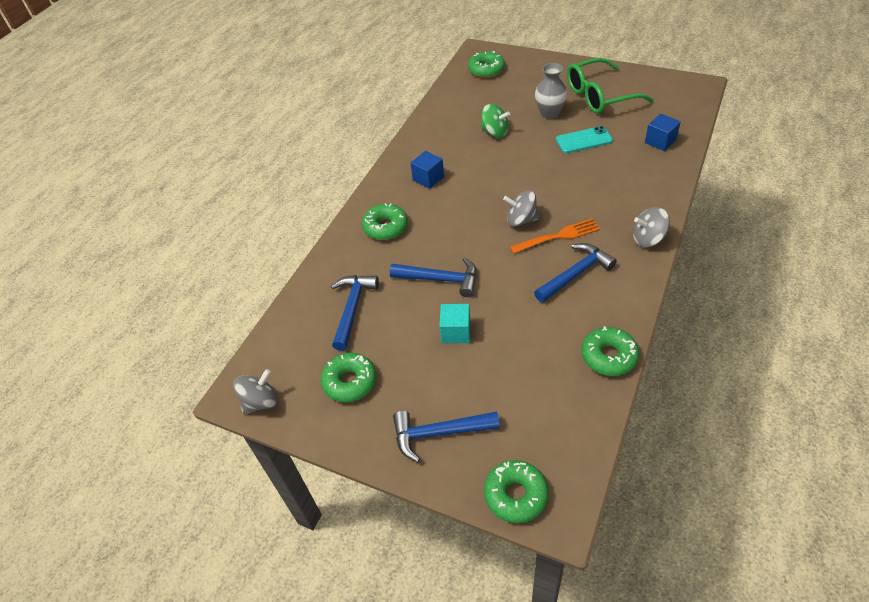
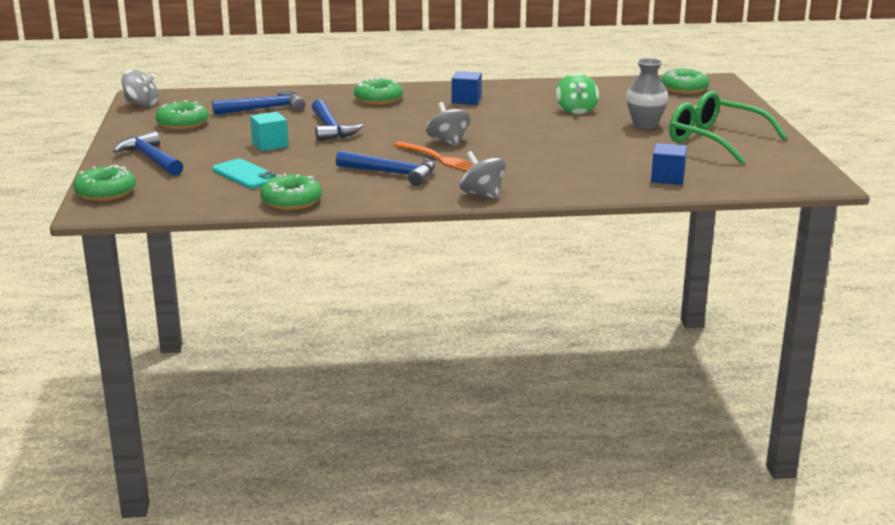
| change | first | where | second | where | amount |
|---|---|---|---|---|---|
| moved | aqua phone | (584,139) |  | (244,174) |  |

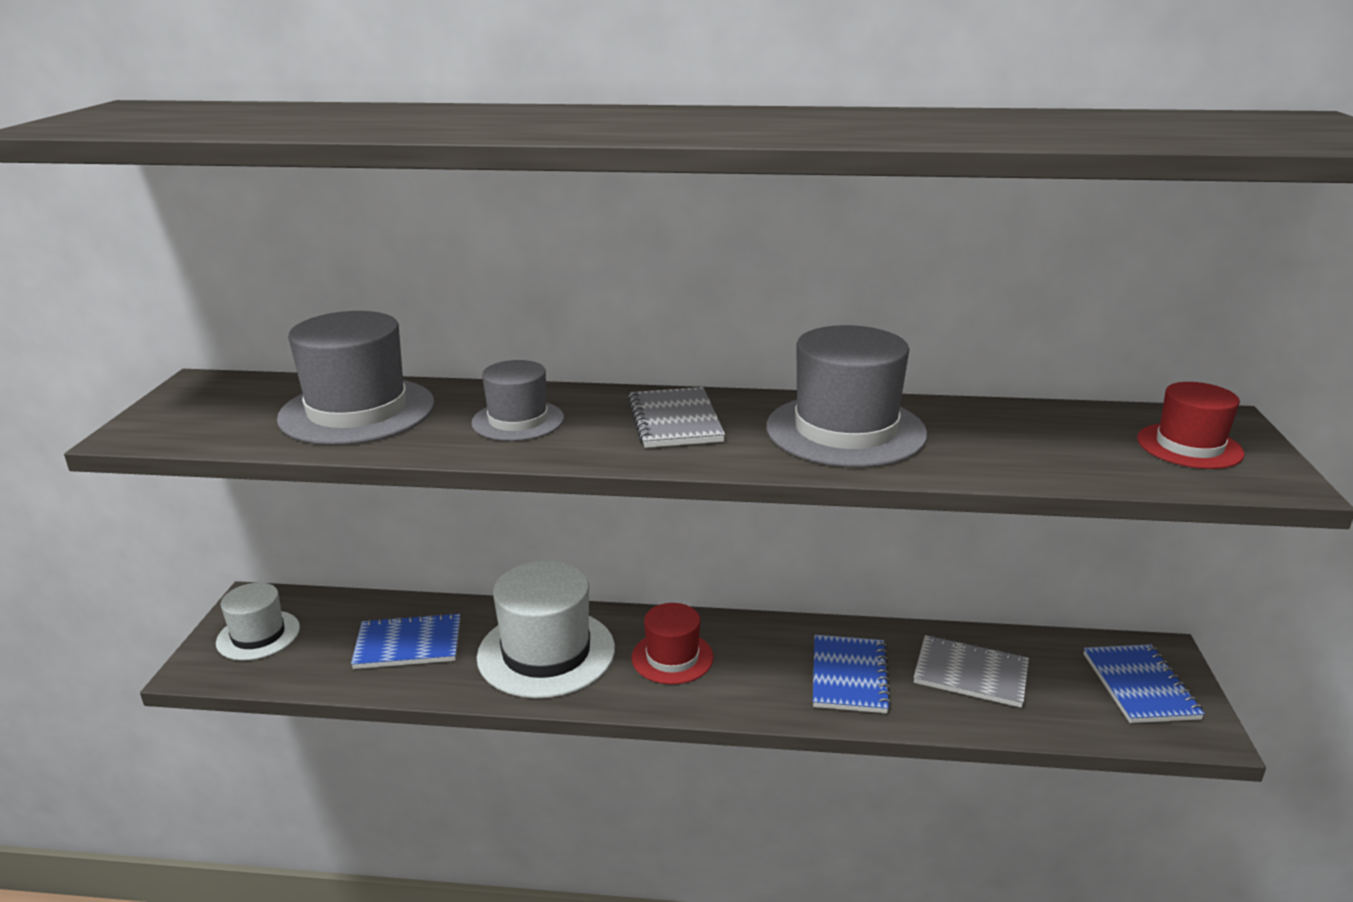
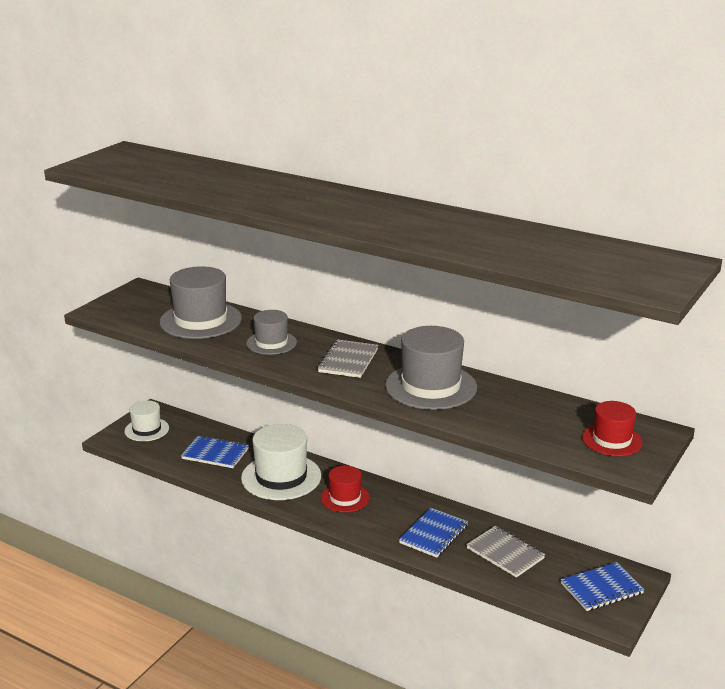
| change | first | where | second | where | amount |
|---|---|---|---|---|---|
| turned | blue notepad | (1144,683) |  | (603,586) | 45 degrees clockwise |

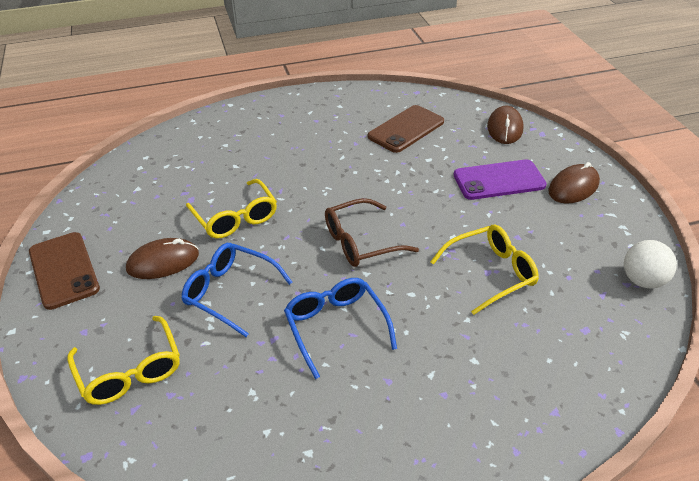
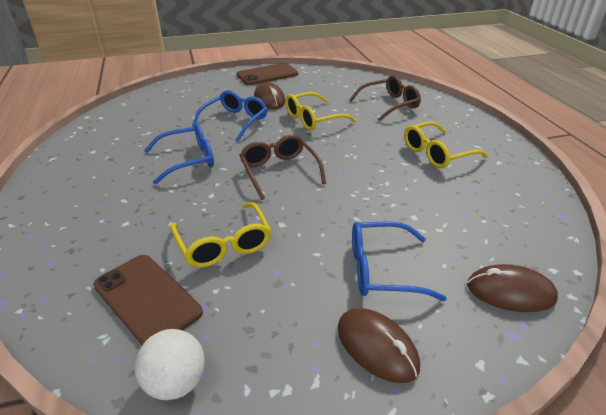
| change | first | where | second | where | amount |
|---|---|---|---|---|---|
| moved | dark brown phone | (406,129) |  | (148,300) |  |
| replaced | purple phone | (500,179) | blue spectacles | (399,261) |  |
| moved | bright yellow spectacles | (123,360) |  | (446,144) |  |
| added |  |  | dark brown spectacles | (385,98) |  |

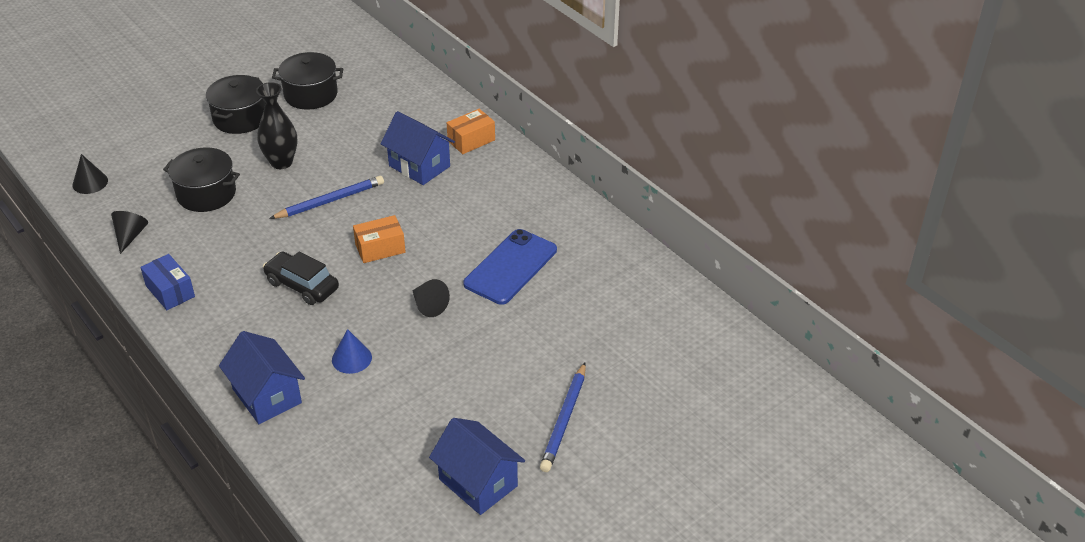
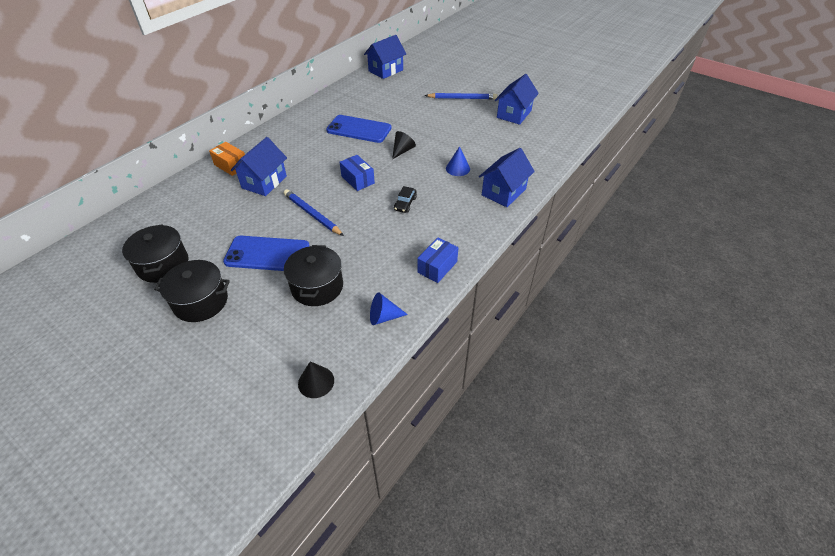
| change | first | where | second | where | amount |
|---|---|---|---|---|---|
| replaced | jet-black vase | (277,125) | blue phone | (266,253) |  |
| recoloured | jet-black cone shape | (129,232) | blue cone shape | (389,309) |  |
| recoloured | orange-coloured parcel | (379,239) | blue parcel | (357,173) |  |
| resized | jet-black automobile | (301,278) |  | (405,199) | x0.62 |
| added |  |  | blue cottage | (385,57) |  |

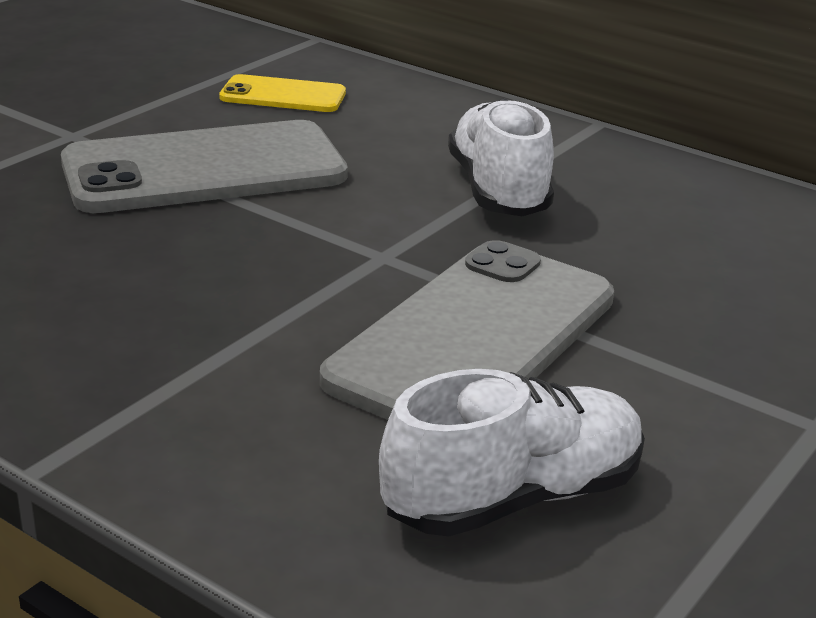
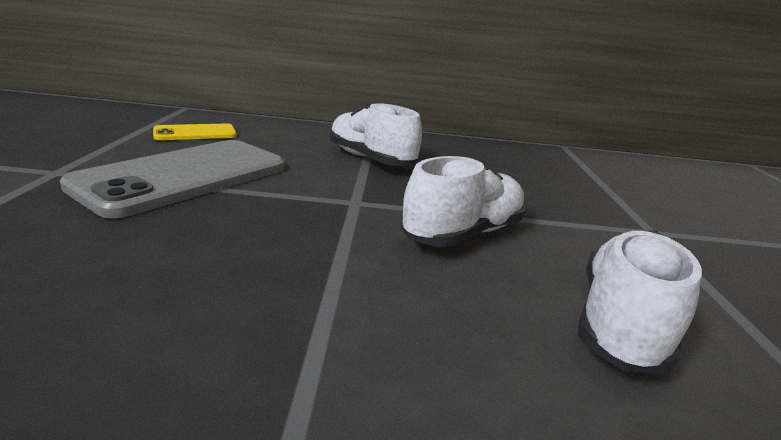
| change | first | where | second | where | amount |
|---|---|---|---|---|---|
| replaced | gray phone | (467,330) | white sneaker | (463,201) |  |

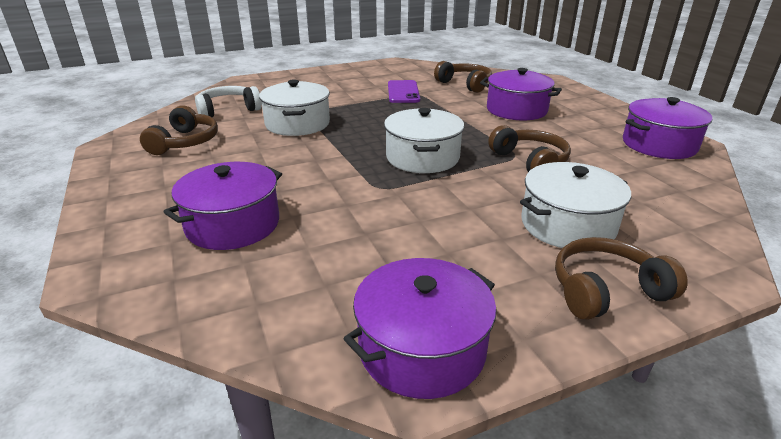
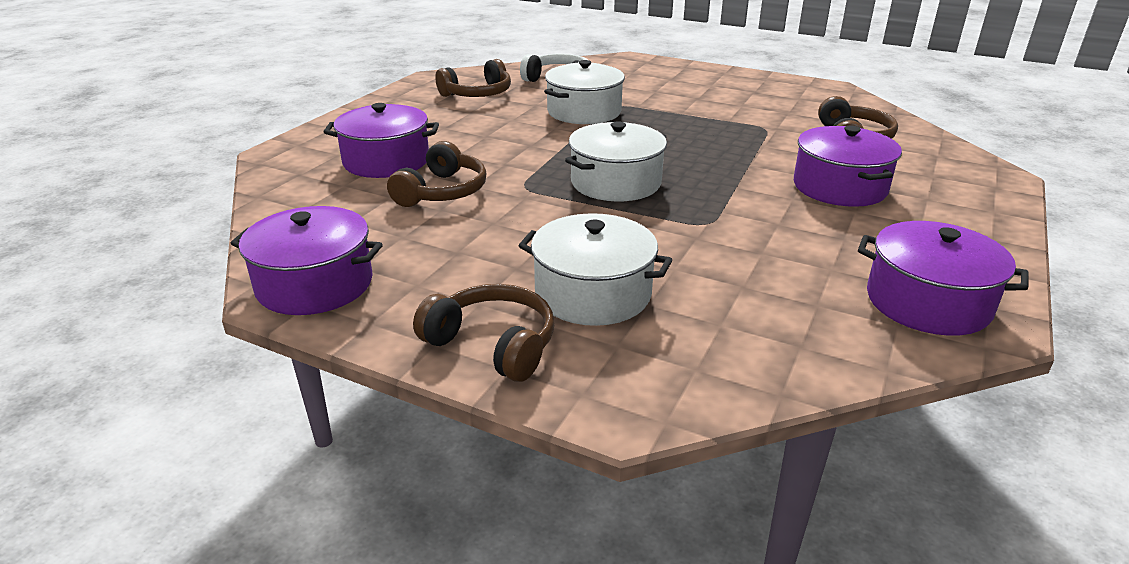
| change | first | where | second | where | amount |
|---|---|---|---|---|---|
| removed | purple phone | (404,91) |  |  |  |
| moved | dark brown over-ear headphones | (529,148) |  | (437,174) |  |

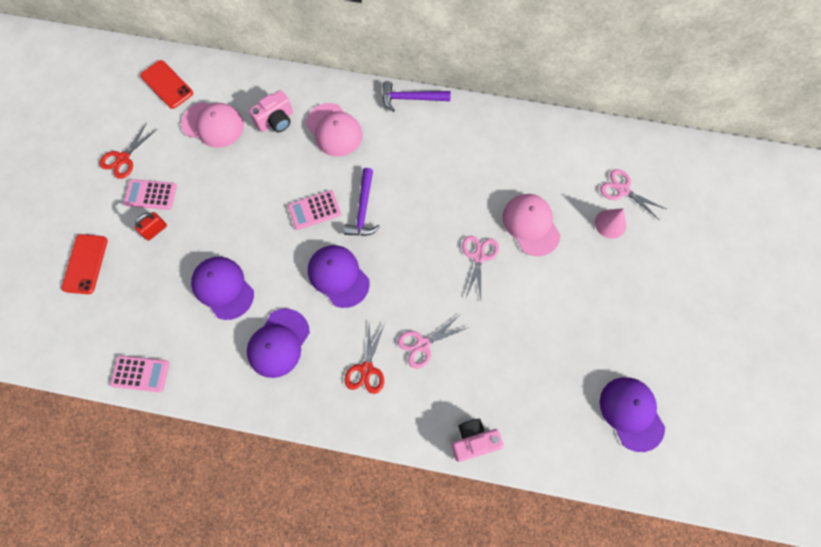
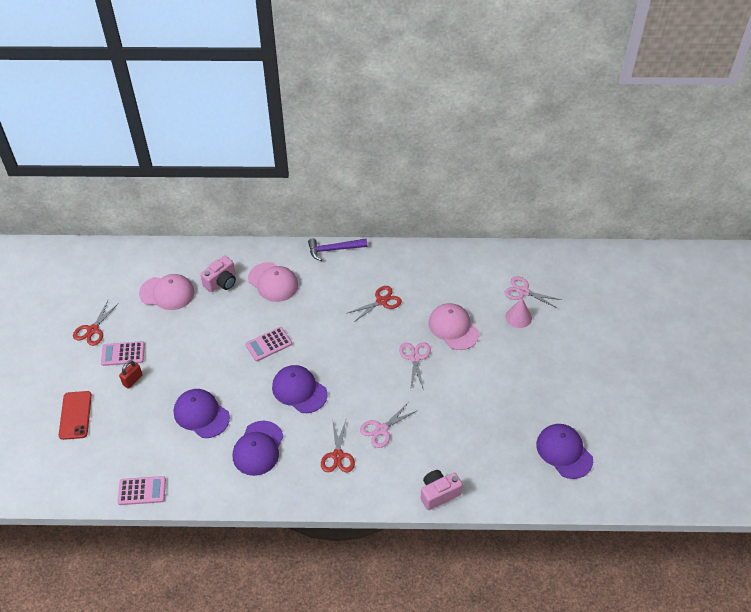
| change | first | where | second | where | amount |
|---|---|---|---|---|---|
| removed | scarlet phone | (166,84) |  |  |  |
| removed | purple hammer | (362,202) |  |  |  |
| added |  |  | scarlet shears | (375,304) |  |

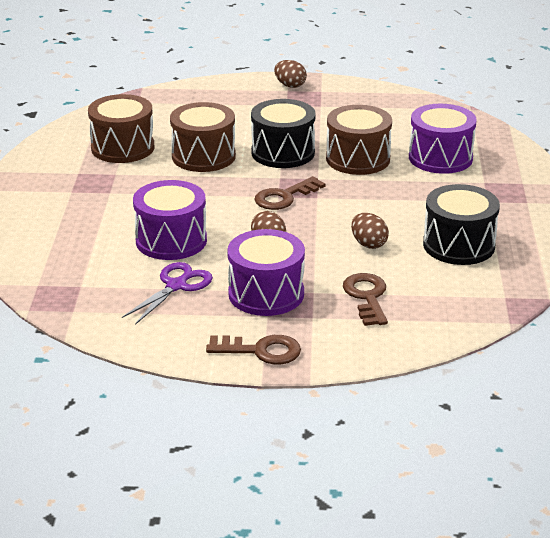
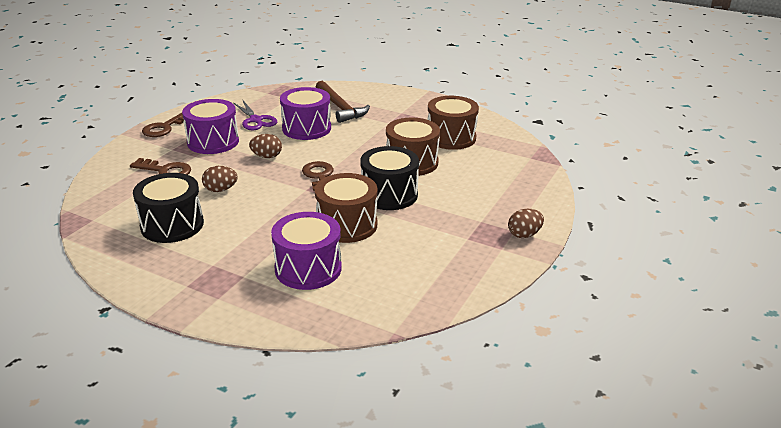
| change | first | where | second | where | amount |
|---|---|---|---|---|---|
| added |  |  | dark brown hammer | (343,102) |  |

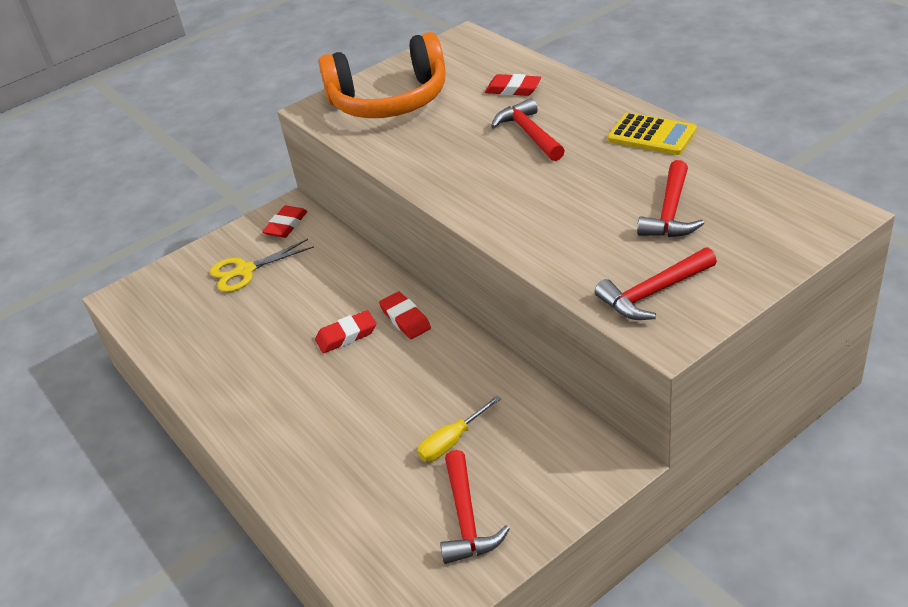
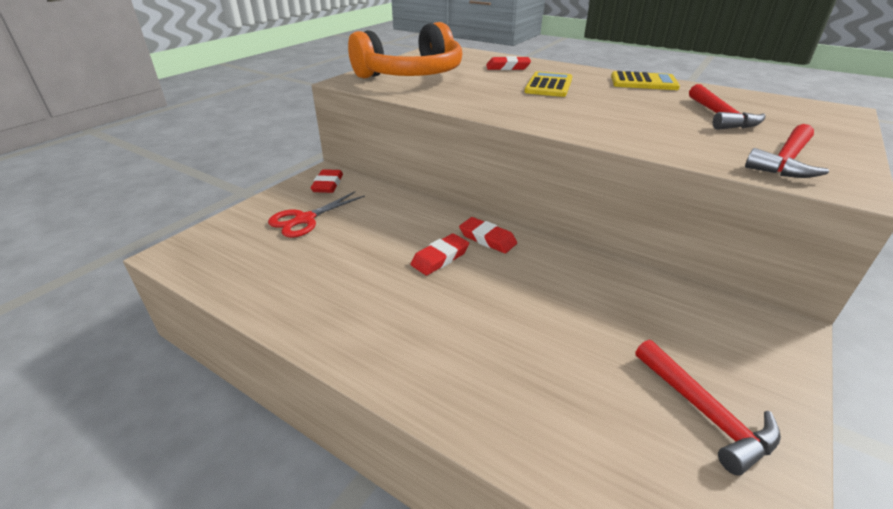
| change | first | where | second | where | amount |
|---|---|---|---|---|---|
| replaced | scarlet hammer | (528,129) | bright yellow pocket calculator | (548,84) |  |
| recoloured | bright yellow shears | (262,265) | scarlet shears | (316,215) |  |
| removed | bright yellow hand screwdriver | (459,428) |  |  |  |

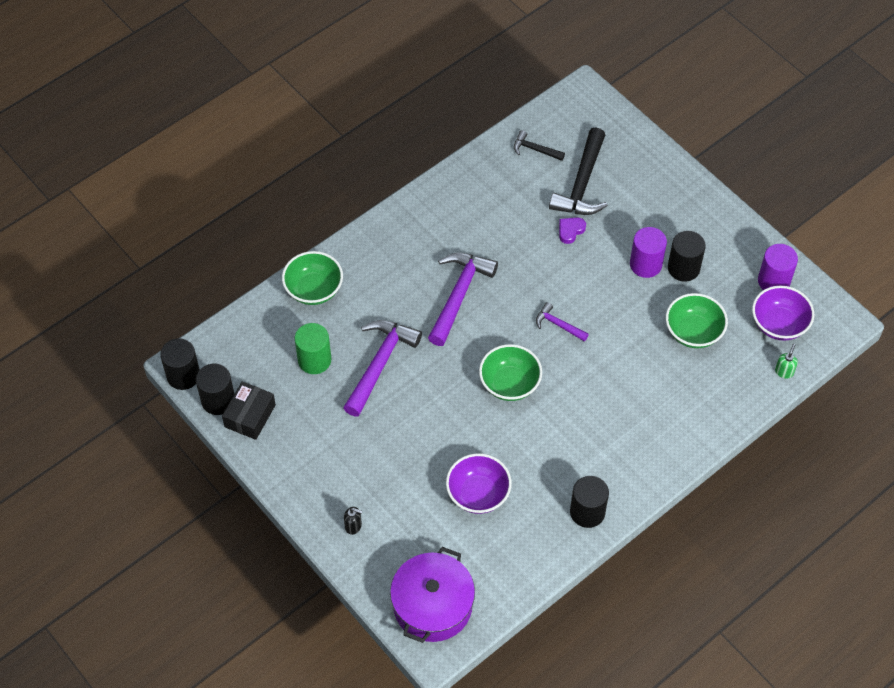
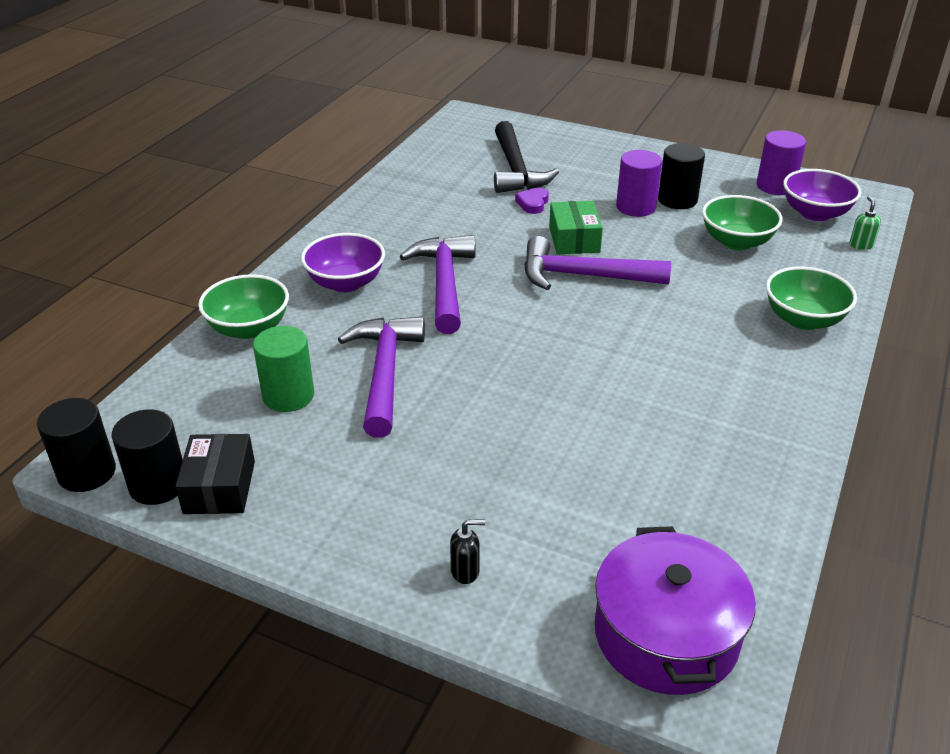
| change | first | where | second | where | amount |
|---|---|---|---|---|---|
| removed | jet-black hammer | (539,145) |  |  |  |
| resized | purple hammer | (562,322) |  | (597,263) | x1.98 |
| moved | leaf-green serving bowl | (510,372) |  | (811,298) |  |
| moved | purple serving bowl | (479,483) |  | (343,262) |  |
| removed | jet-black cylinder shape | (589,502) |  |  |  |
| added |  |  | leaf-green parcel | (576,227) |  |

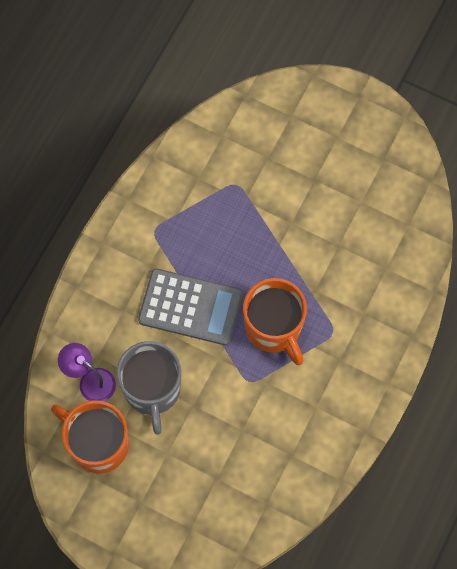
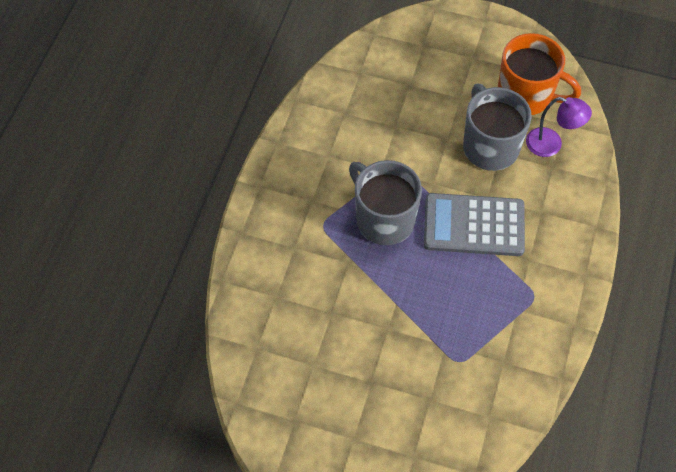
| change | first | where | second | where | amount |
|---|---|---|---|---|---|
| recoloured | orange-coloured coffee mug | (275,321) | gray coffee mug | (385,202) |  |

